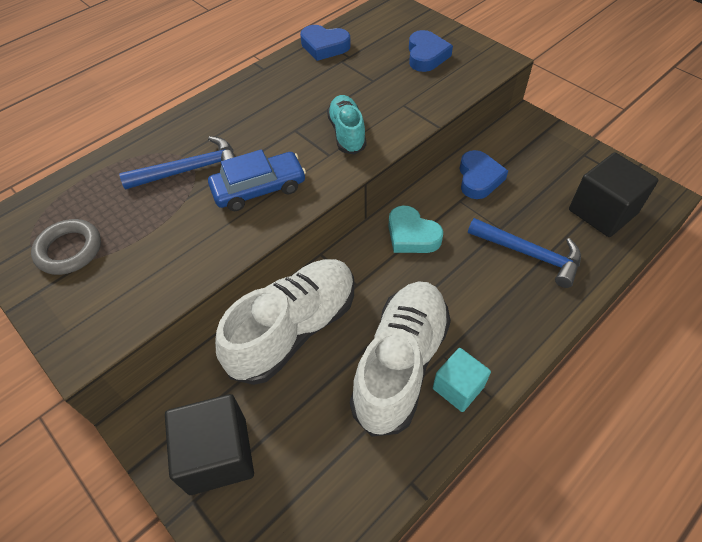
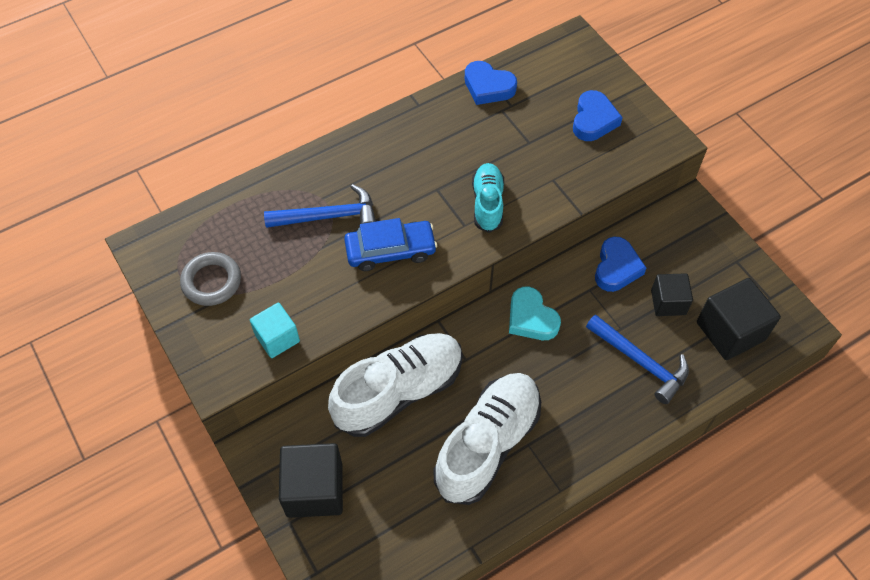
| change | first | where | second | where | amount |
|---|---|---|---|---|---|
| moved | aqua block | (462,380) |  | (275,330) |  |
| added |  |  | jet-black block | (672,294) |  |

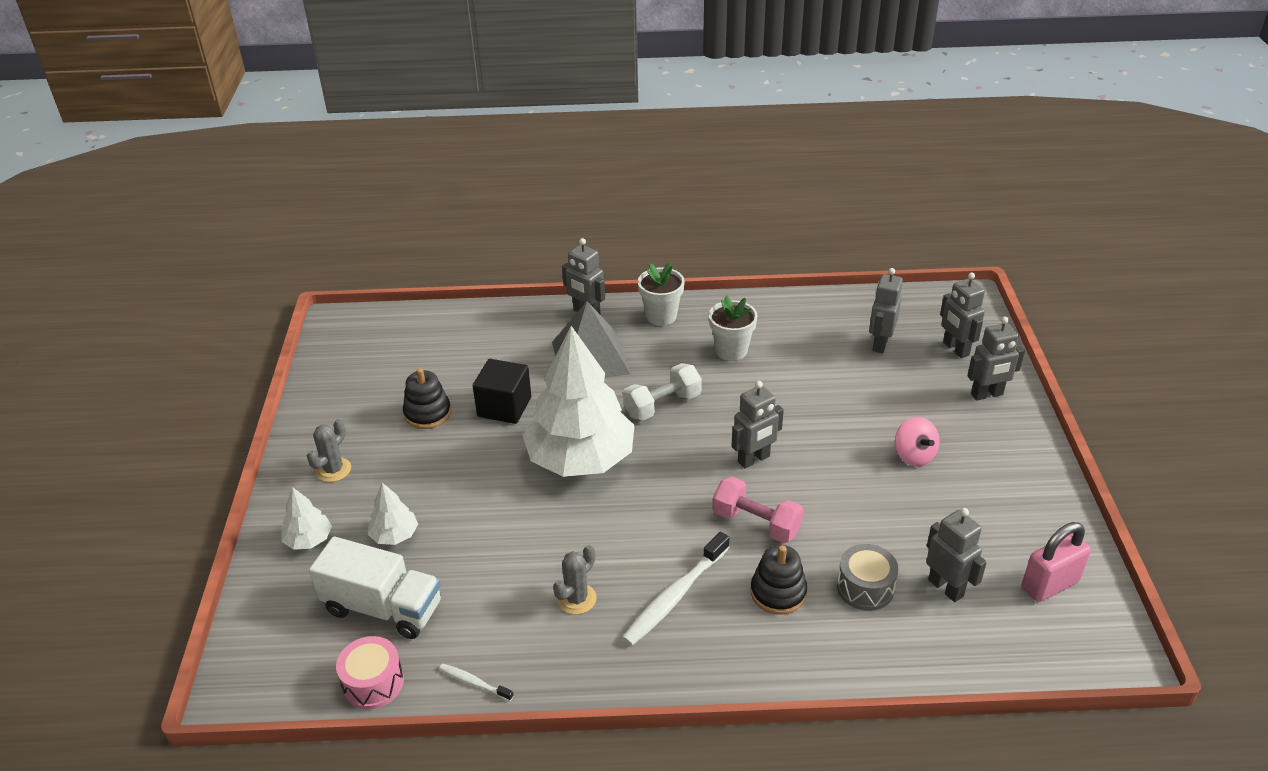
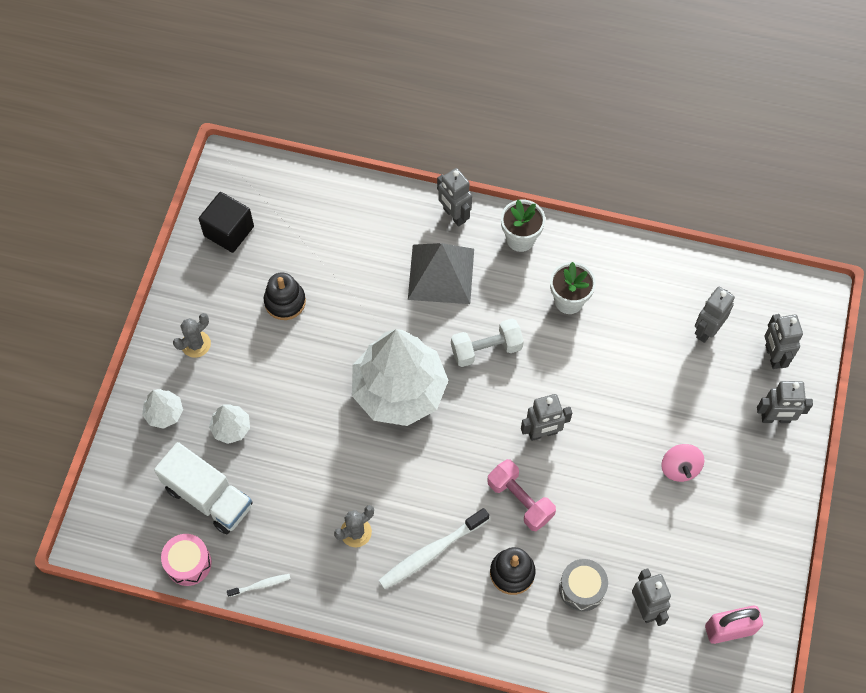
| change | first | where | second | where | amount |
|---|---|---|---|---|---|
| moved | jet-black block | (502,391) |  | (226,222) |  |
| turned | white dental brush | (476,682) |  | (259,585) | 120 degrees clockwise |

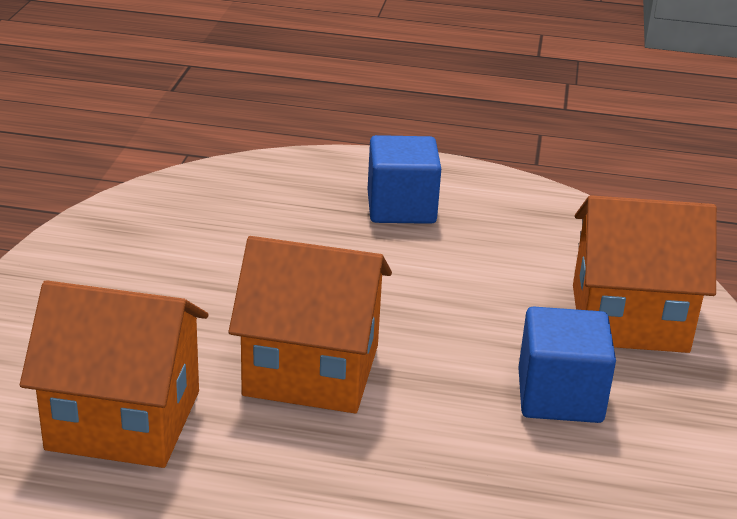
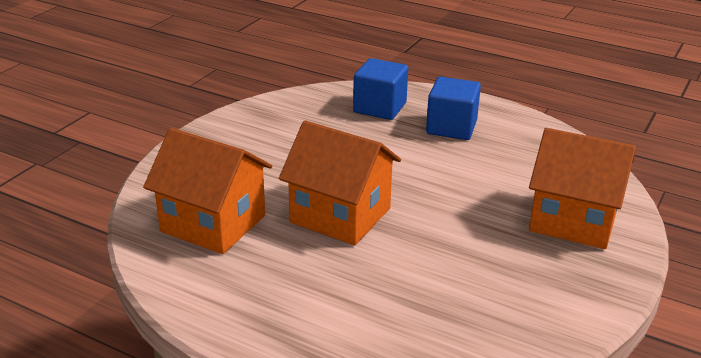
| change | first | where | second | where | amount |
|---|---|---|---|---|---|
| moved | blue block | (567,364) |  | (380,89) |  |

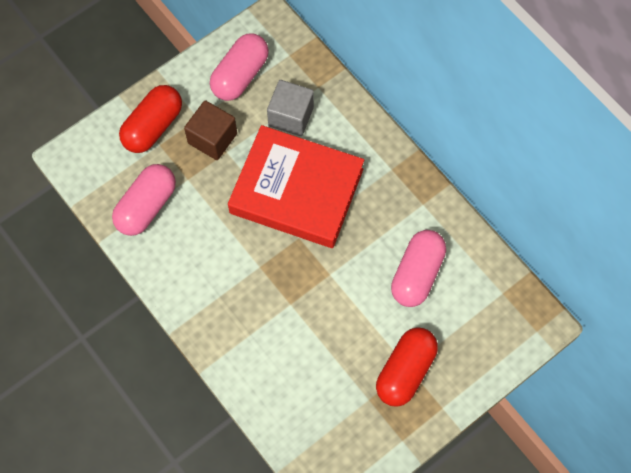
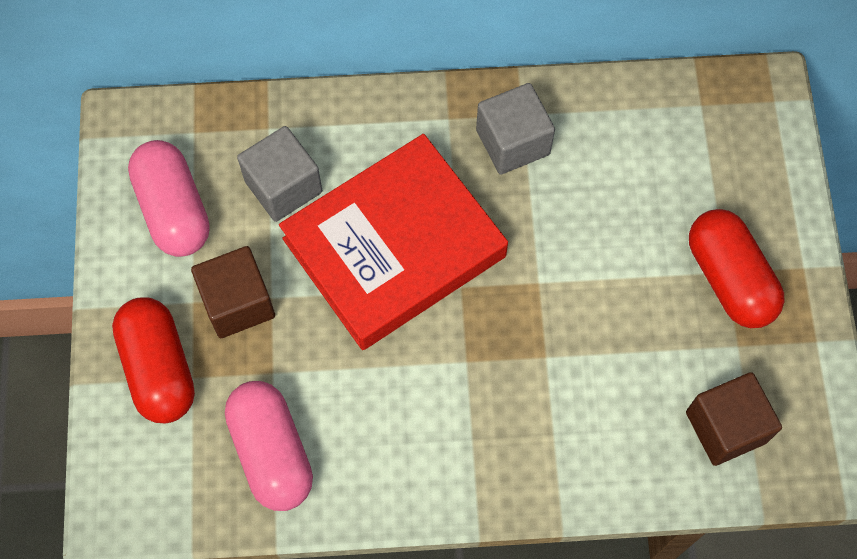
| change | first | where | second | where | amount |
|---|---|---|---|---|---|
| removed | rose-pink pill | (418,268) |  |  |  |
| added |  |  | gray block | (515,129) |  |
| added |  |  | dark brown block | (734,419) |  |

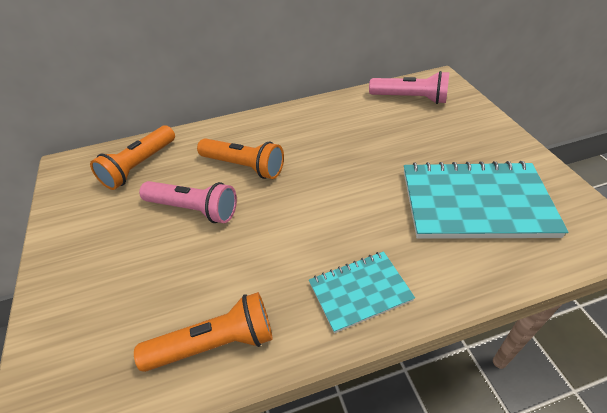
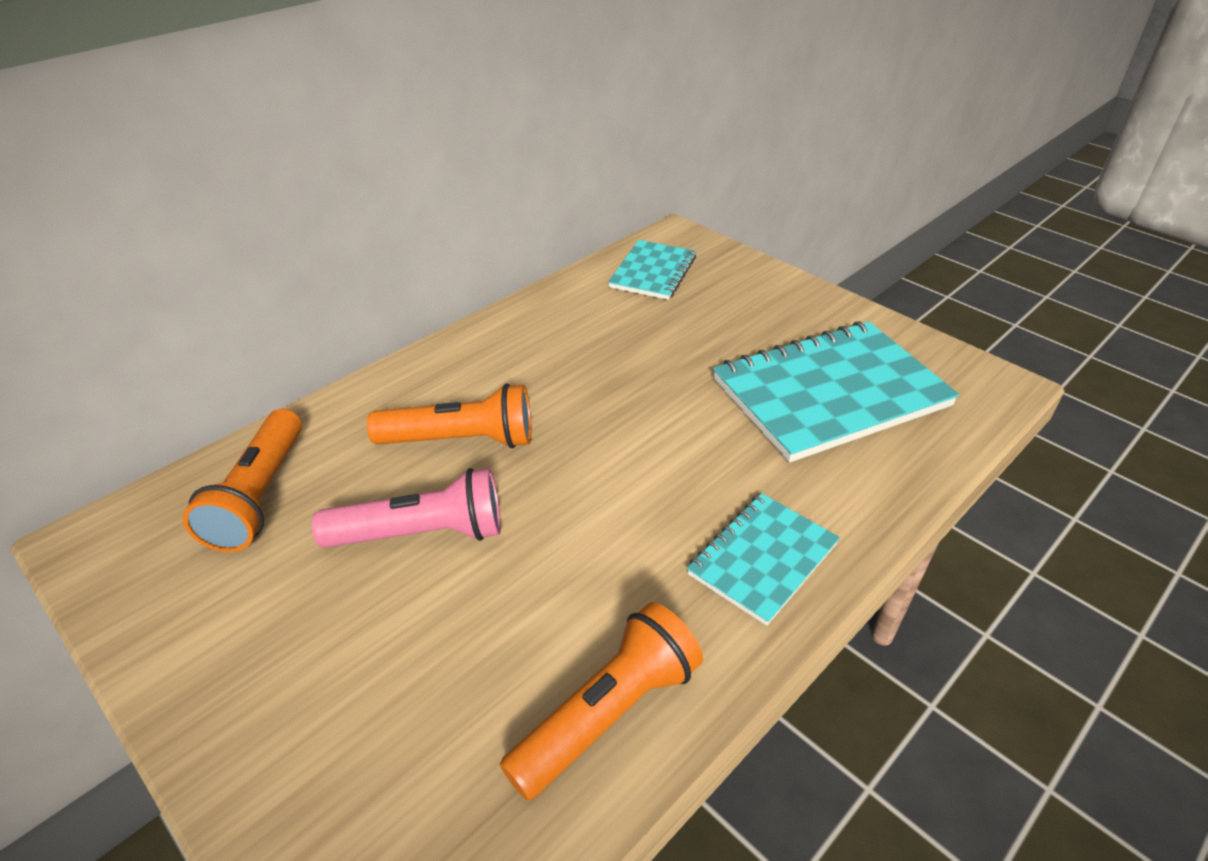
| change | first | where | second | where | amount |
|---|---|---|---|---|---|
| replaced | rose-pink pocket torch | (409,87) | aqua notepad | (652,270) |  |

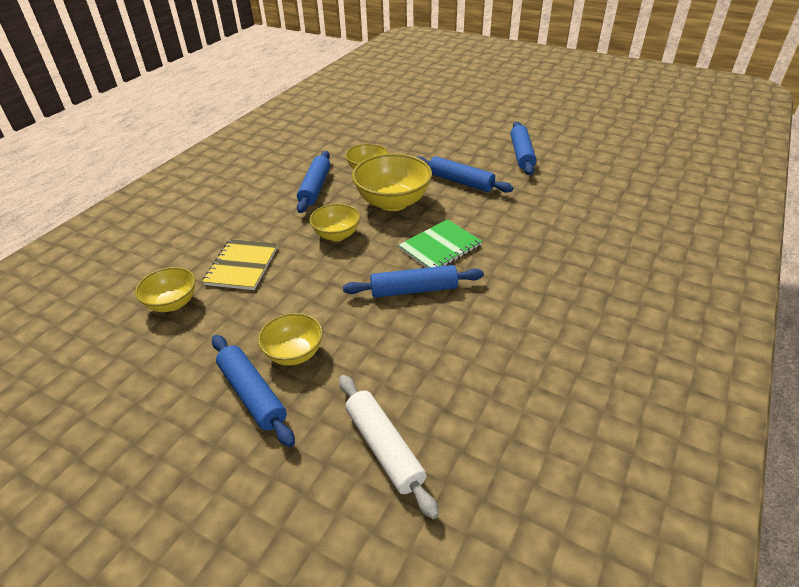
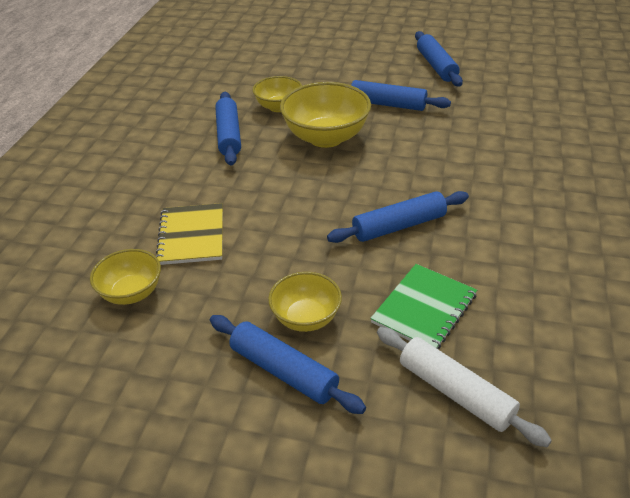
| change | first | where | second | where | amount |
|---|---|---|---|---|---|
| removed | bright yellow serving bowl | (335,222) |  |  |  |
| moved | leaf-green notepad | (440,243) |  | (423,306) |  |

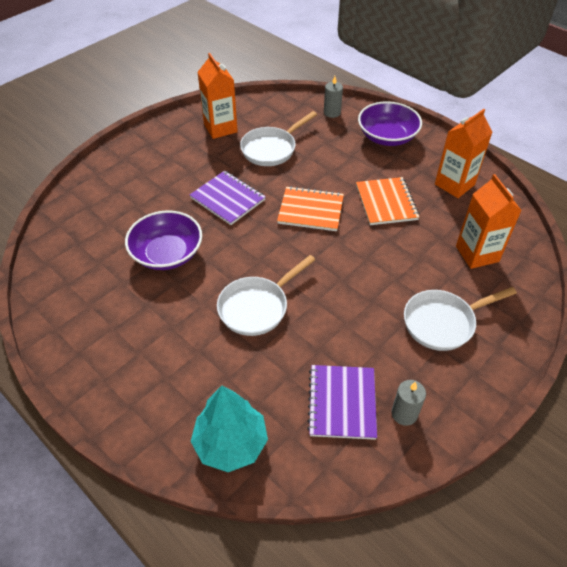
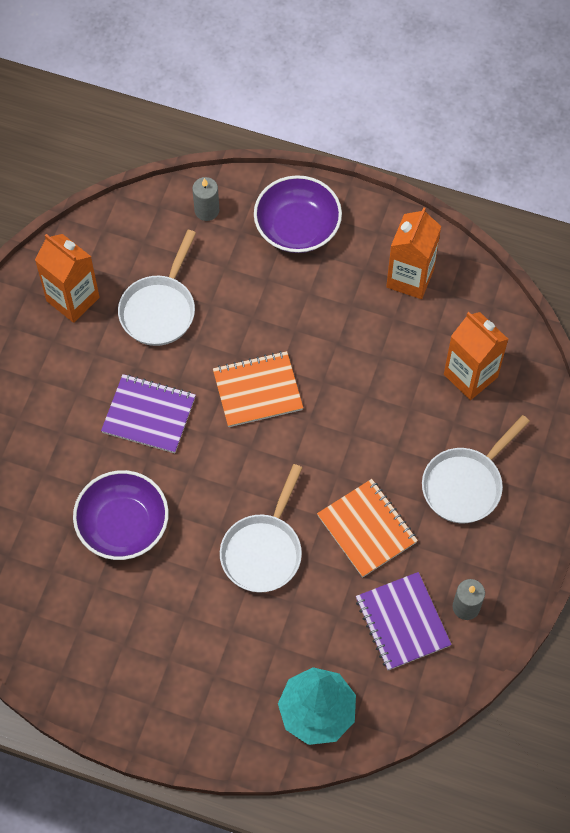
| change | first | where | second | where | amount |
|---|---|---|---|---|---|
| moved | orange-coloured notepad | (388,201) |  | (367,528) |  |

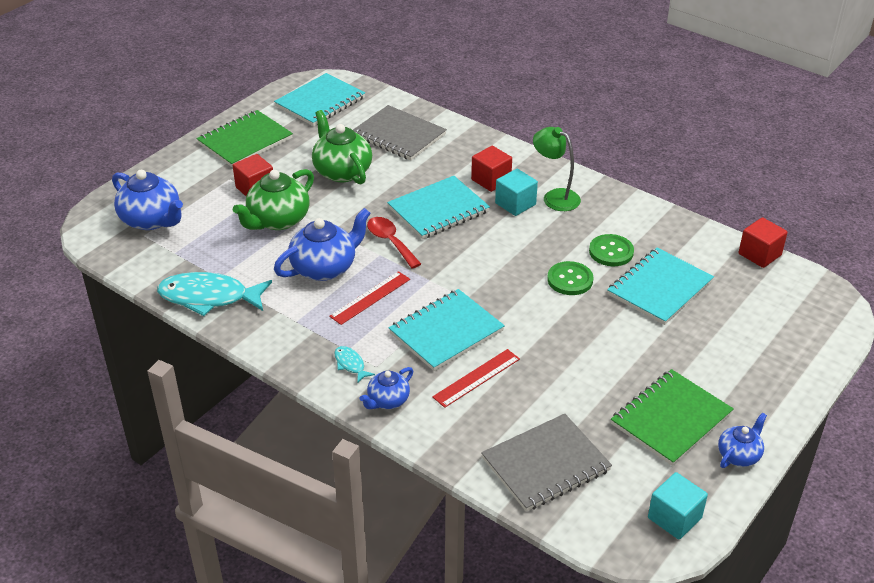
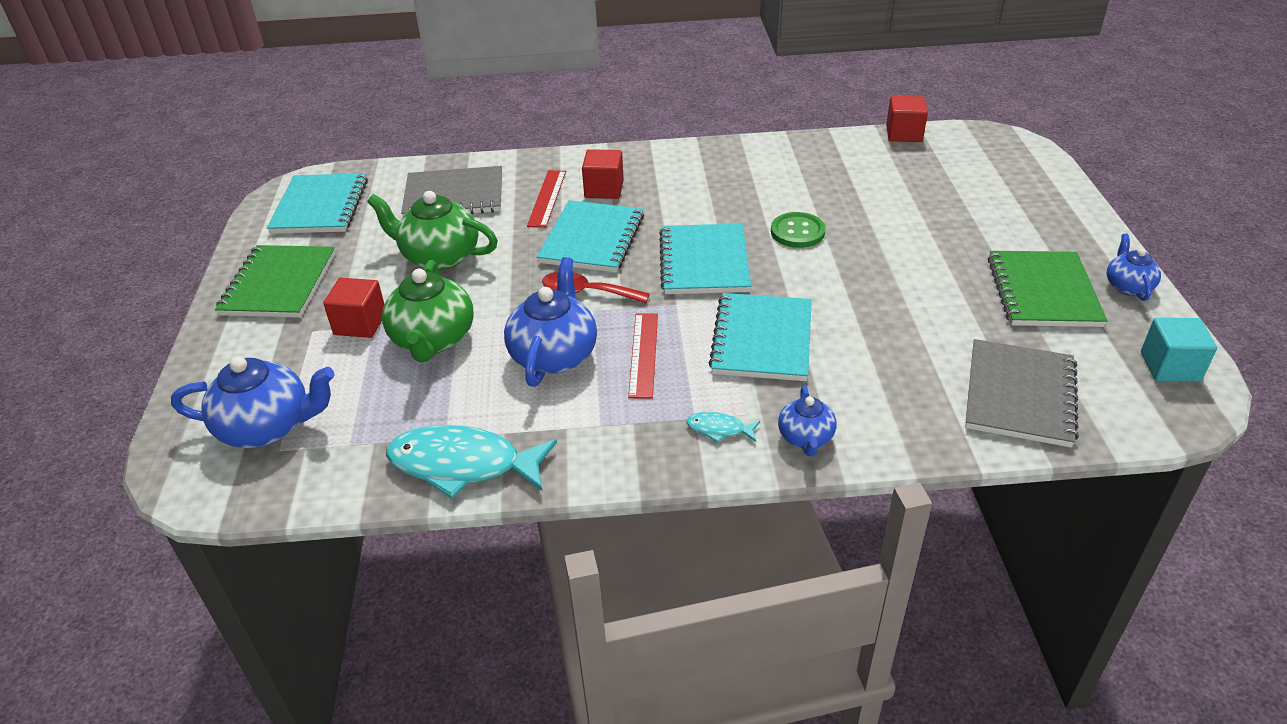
| change | first | where | second | where | amount |
|---|---|---|---|---|---|
| removed | leaf-green lamp | (557,169) |  |  |  |
| removed | aqua block | (516,192) |  |  |  |
| removed | leaf-green shirt button | (611,250) |  |  |  |
| moved | aqua notepad | (660,286) |  | (705,258) |  |
| turned | aqua fish | (214,294) |  | (471,461) | 45 degrees clockwise |
| moved | scarlet ruler | (476,378) |  | (546,199) |  |

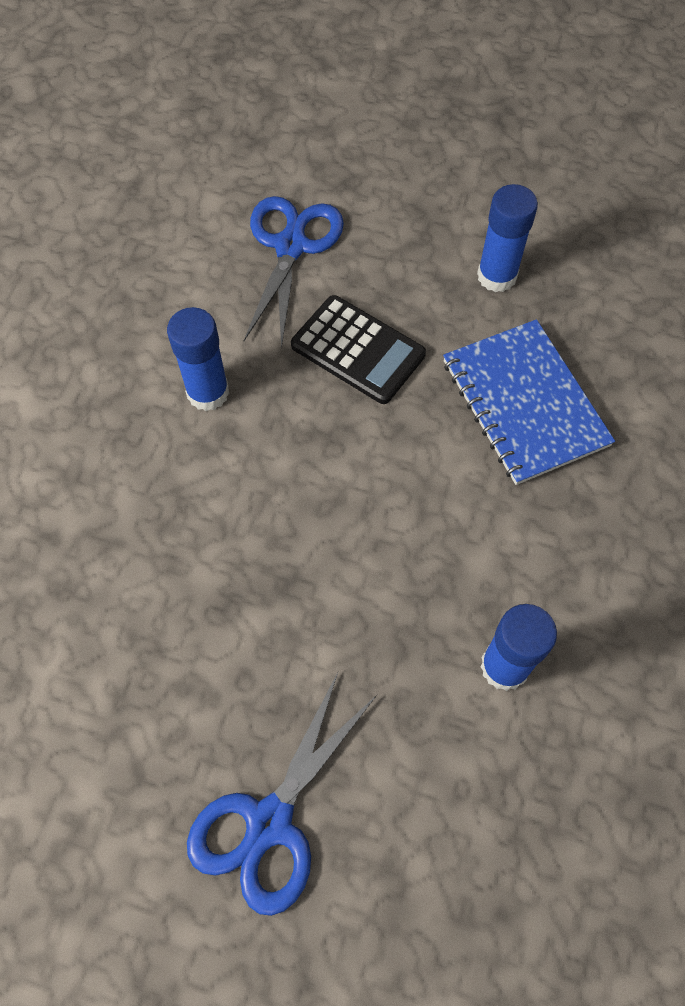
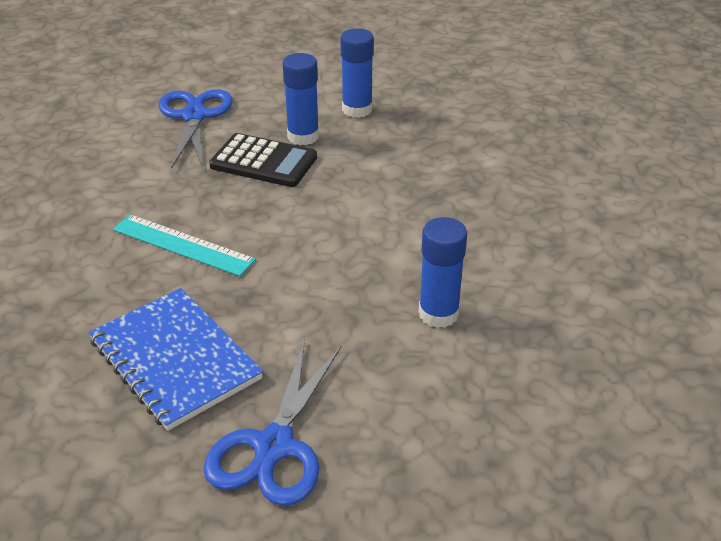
| change | first | where | second | where | amount |
|---|---|---|---|---|---|
| moved | blue stick of glue | (198,359) |  | (301,99) |  |
| moved | blue notepad | (529,402) |  | (176,359) |  |
| added |  |  | aqua ruler | (184,245) |  |

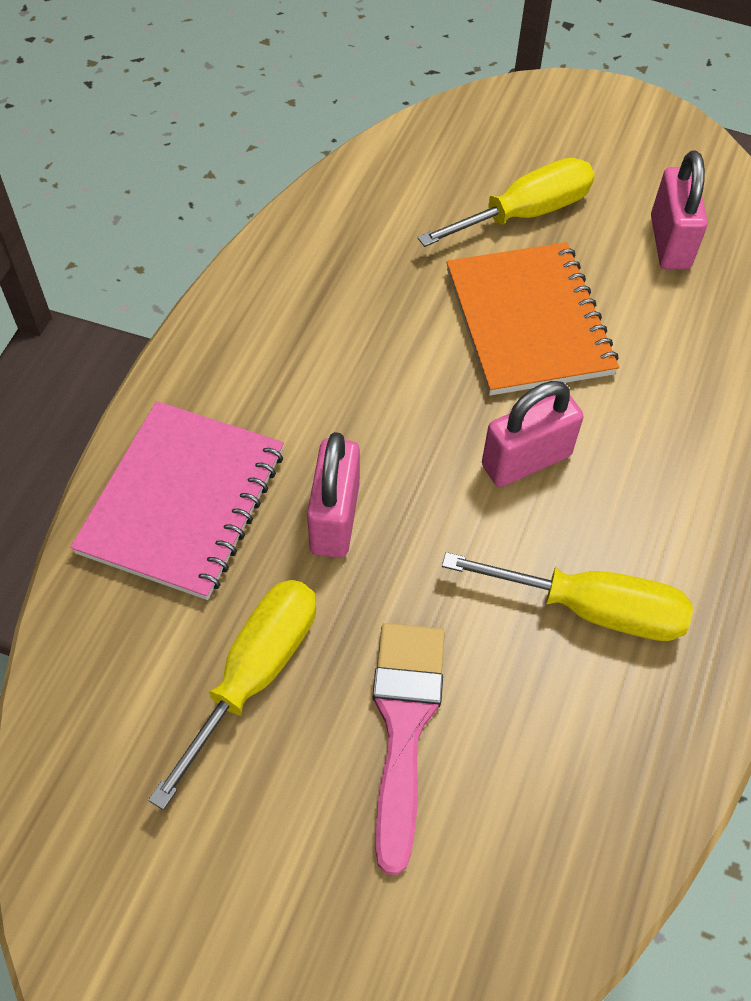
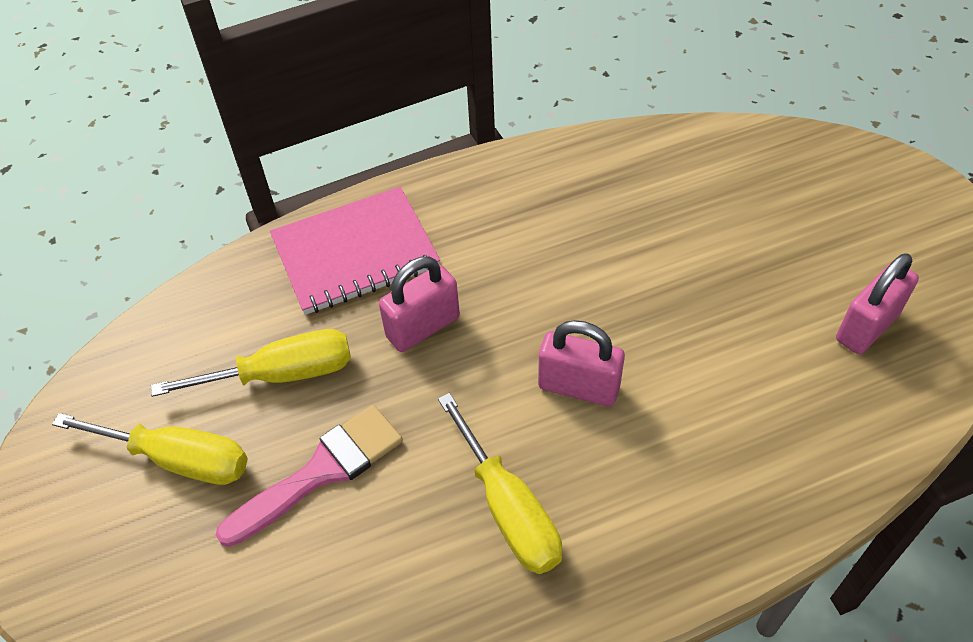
| change | first | where | second | where | amount |
|---|---|---|---|---|---|
| moved | bright yellow hand screwdriver | (506,202) |  | (150,449) |  |
| removed | orange-coloured notepad | (532,319) |  |  |  |

